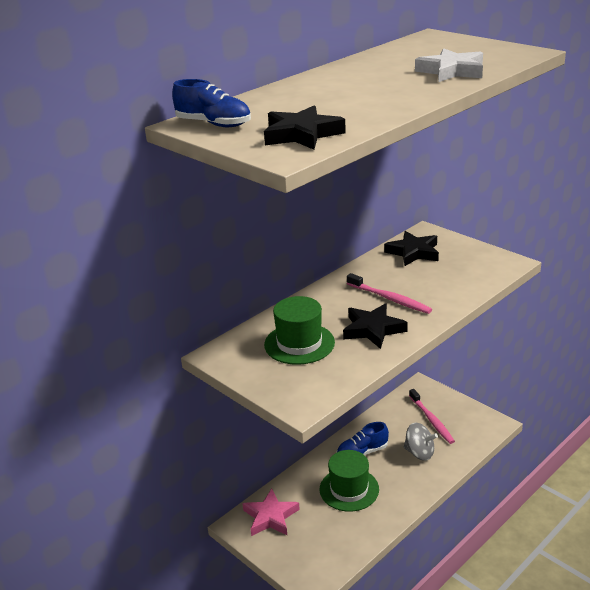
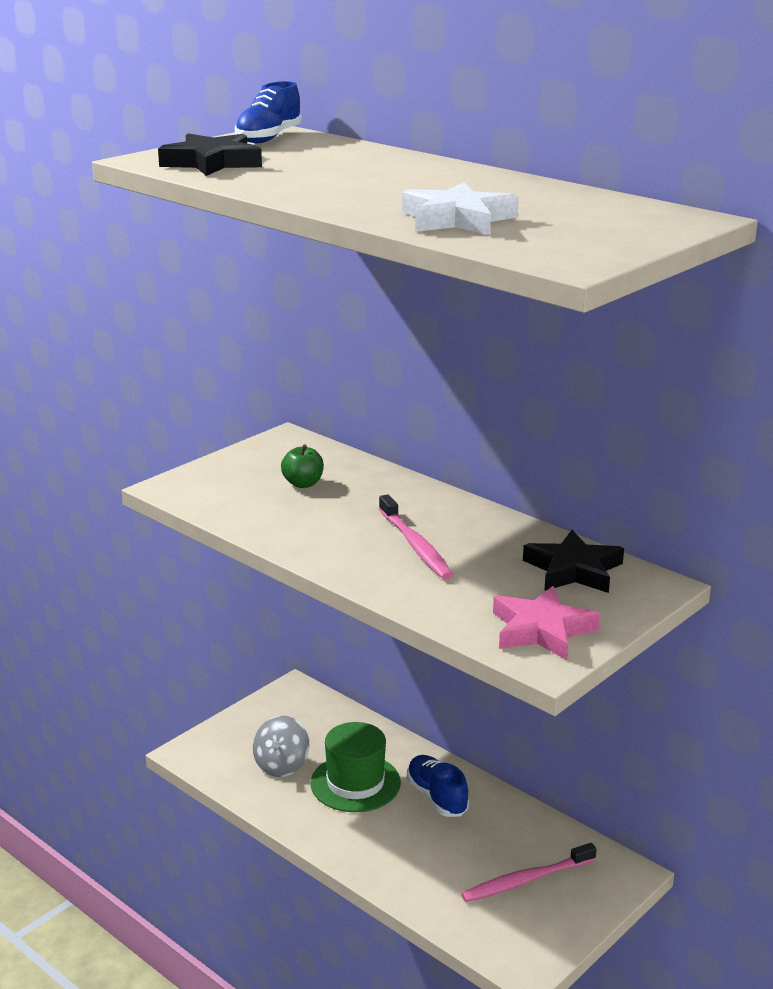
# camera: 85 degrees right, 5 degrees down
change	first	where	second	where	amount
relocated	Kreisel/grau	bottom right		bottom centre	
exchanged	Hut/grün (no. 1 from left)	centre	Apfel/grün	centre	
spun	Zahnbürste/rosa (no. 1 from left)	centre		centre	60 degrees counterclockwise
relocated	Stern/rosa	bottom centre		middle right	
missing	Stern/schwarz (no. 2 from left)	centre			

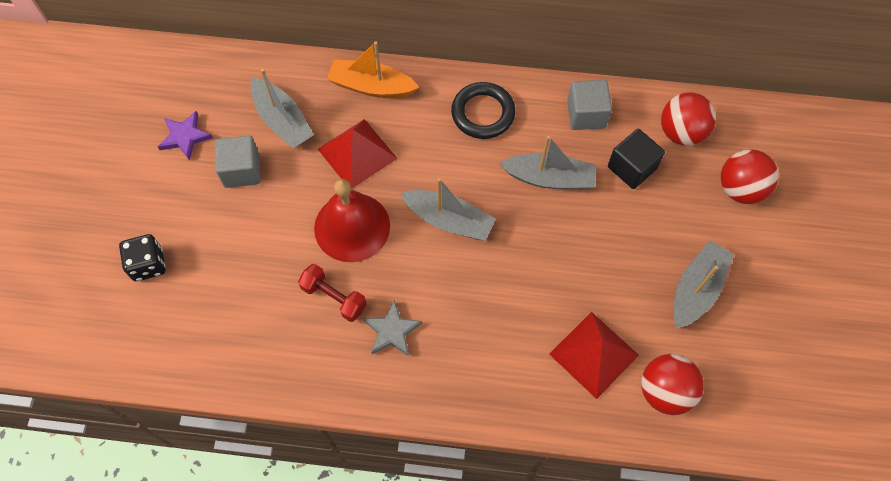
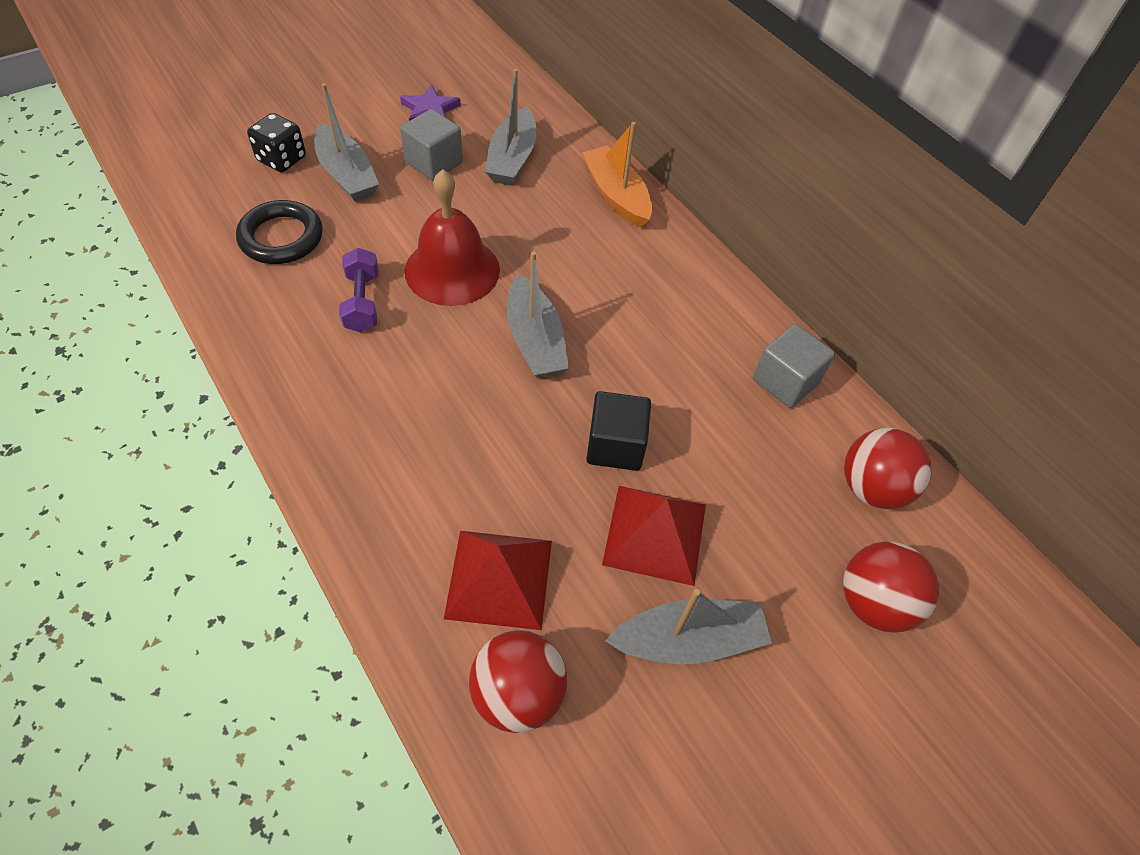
# camera: 45 degrees right, 10 degrees down
change	first	where	second	where	amount
relocated	Ring/schwarz	top centre		top left	
relocated	Boot/grau (no. 3 from left in the first image)	centre	Boot/grau (no. 1 from left)	top left	
colour	Hantel/rot	centre	Hantel/lila	middle left	
relocated	Kubus/schwarz	top right		centre	
relocated	Pyramide/rot (no. 1 from left in the first image)	top centre	Pyramide/rot (no. 2 from left)	centre	
missing	Stern/grau	bottom centre			

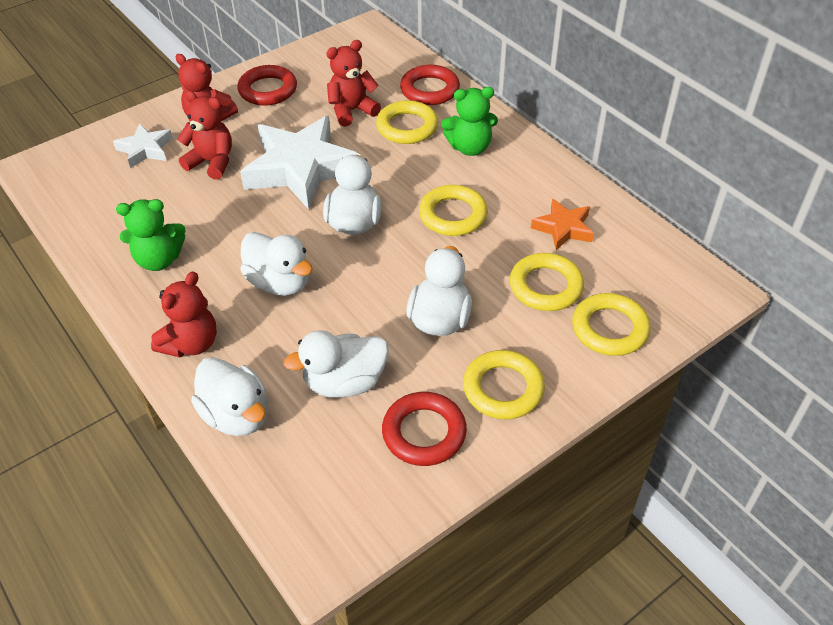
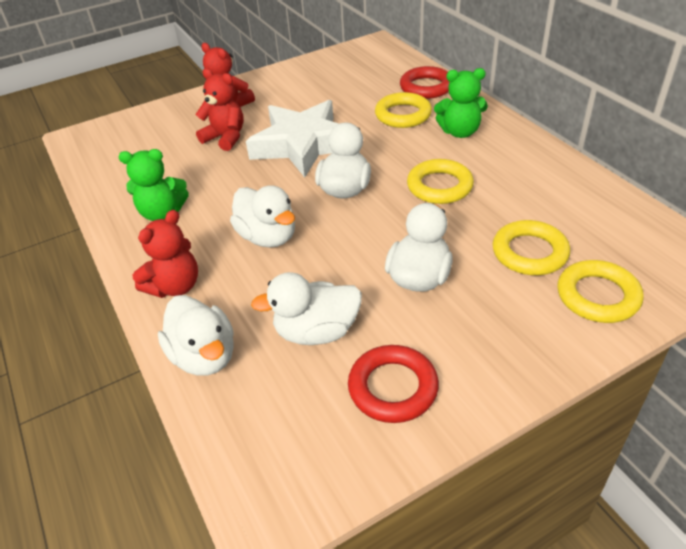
# camera: 10 degrees right, 5 degrees down
change	first	where	second	where	amount
missing	Stern/weiß (no. 1 from left)	top left			
missing	Ring/rot (no. 1 from left)	top left			
missing	Teddybär/rot (no. 4 from left)	top centre			
missing	Ring/gelb (no. 3 from left)	centre			
missing	Stern/orange	middle right			

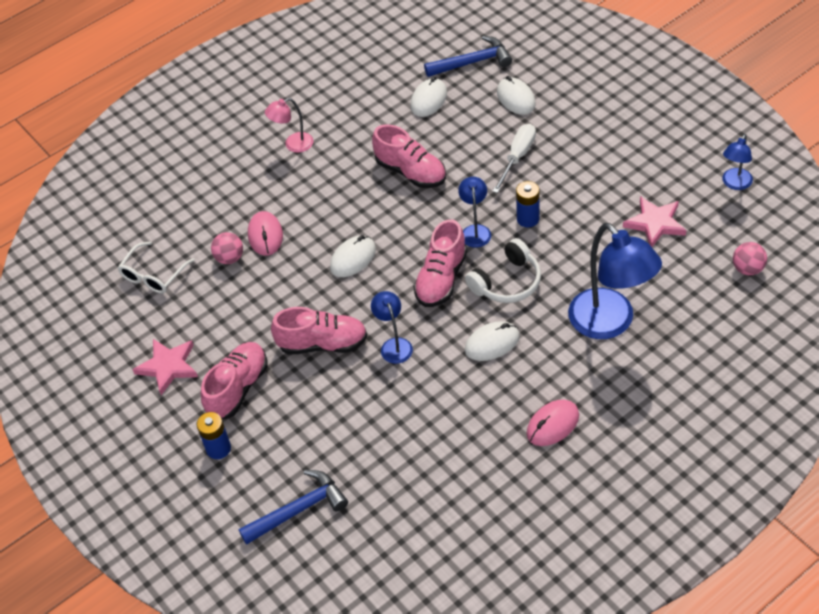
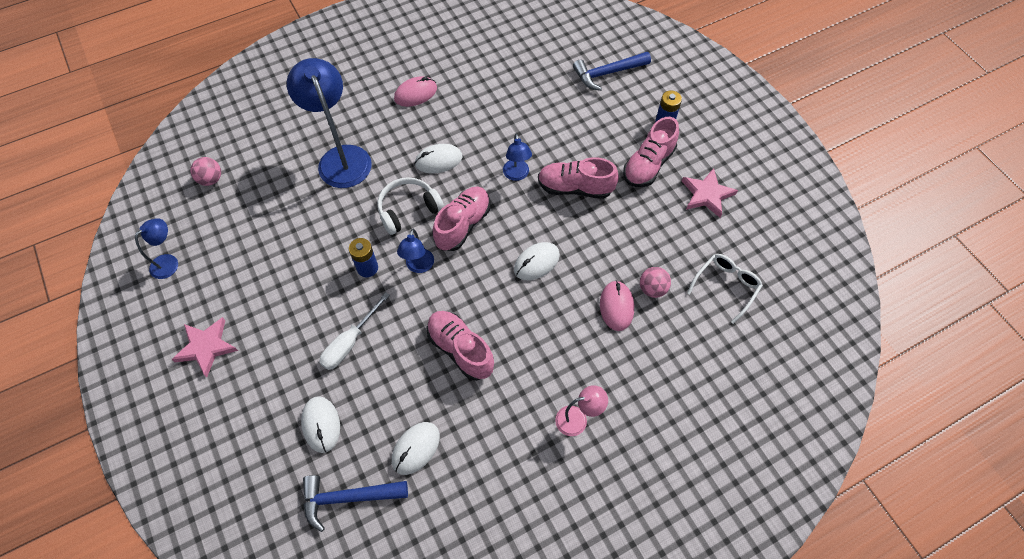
# camera: 175 degrees left, 10 degrees up
change	first	where	second	where	amount
relocated	Stern/rosa (no. 2 from left in the first image)	middle right	Stern/rosa (no. 1 from left)	middle left	

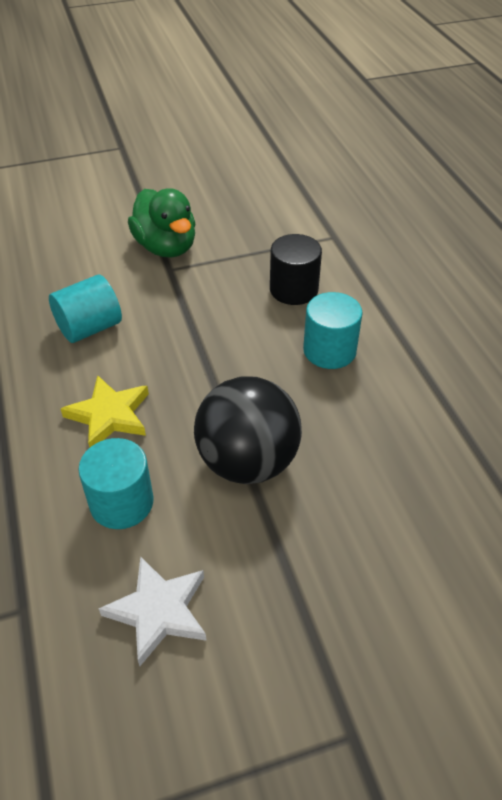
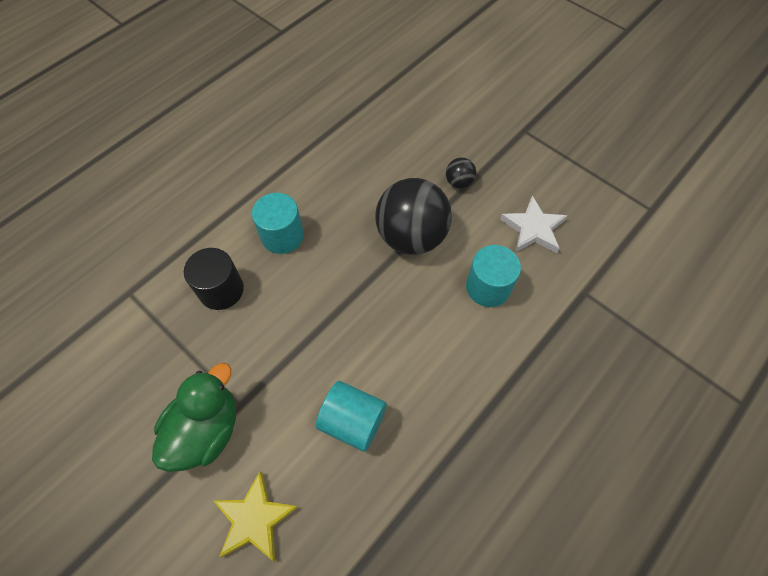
# camera: 120 degrees left, 15 degrees up
change	first	where	second	where	amount
relocated	Stern/gelb	middle left		bottom left	
appeared			Ball/schwarz (no. 2 from left)	top centre	

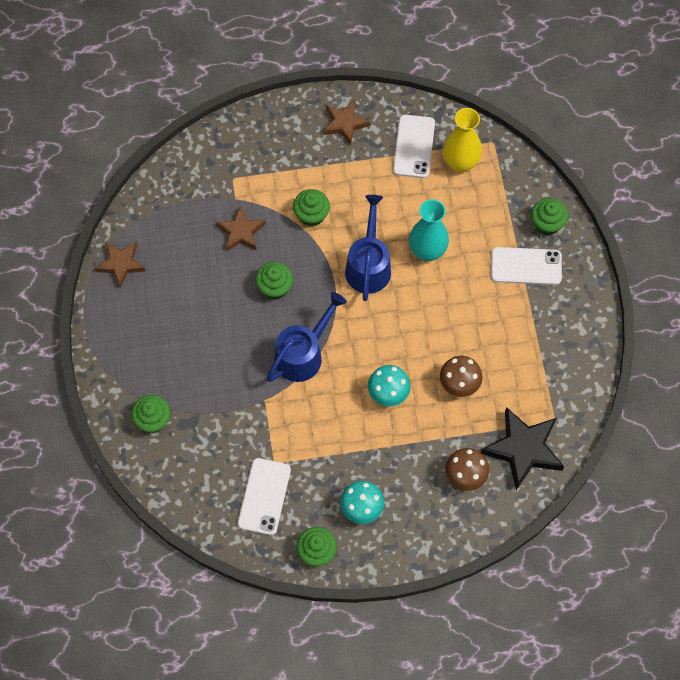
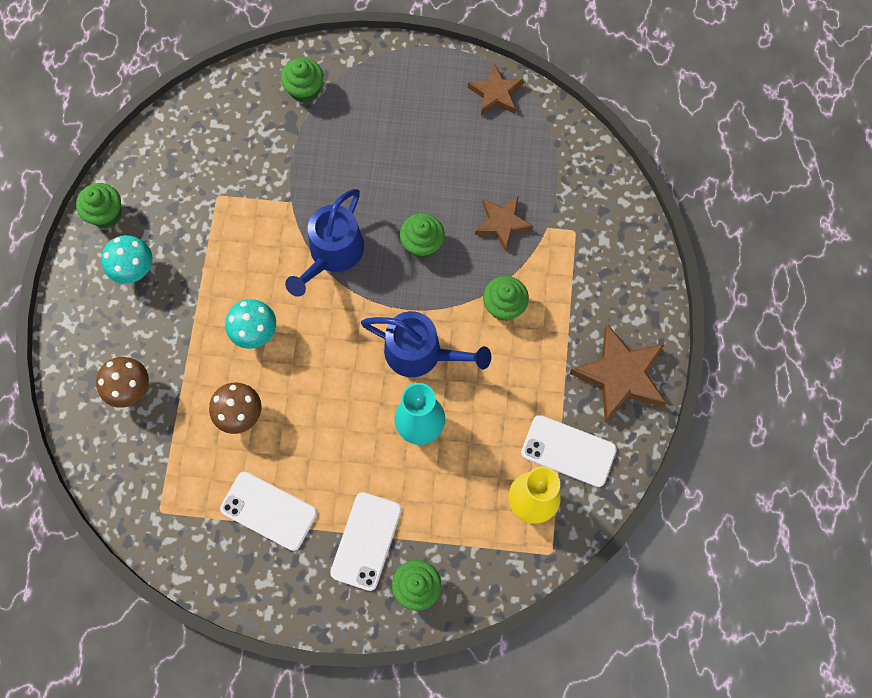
# camera: 105 degrees right, 5 degrees up
change	first	where	second	where	amount
relocated	Handy/weiß (no. 1 from left)	bottom centre		bottom left	
spun	Gießkanne/blau (no. 1 from left)	centre		centre	60 degrees clockwise
size	Stern/braun (no. 3 from left)	top centre		middle right	x1.61
missing	Stern/schwarz	middle right			

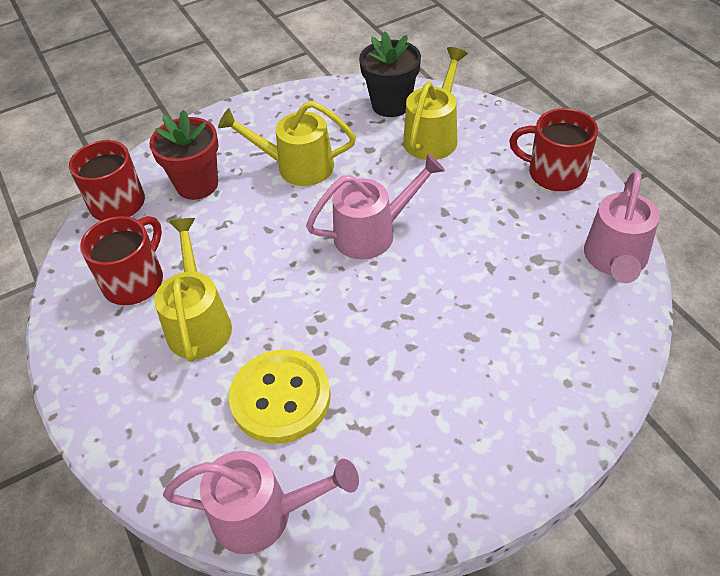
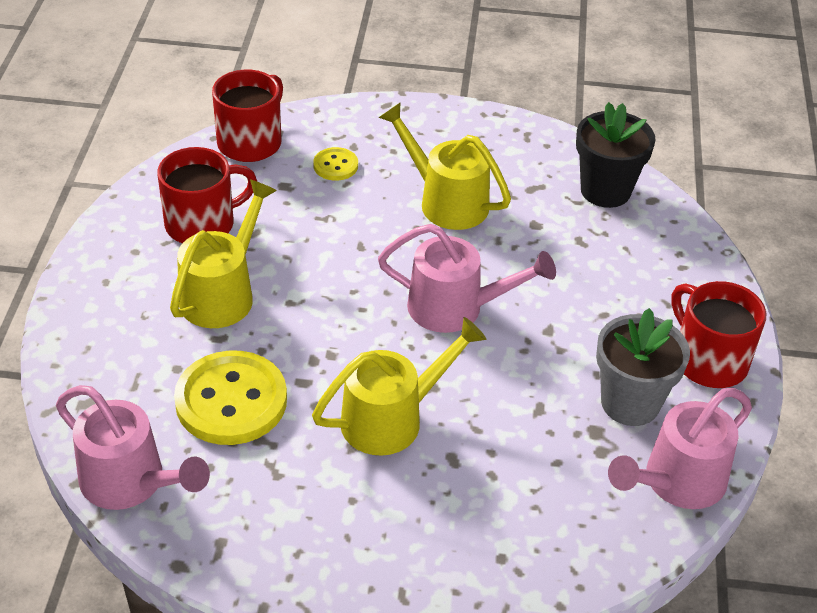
# camera: 30 degrees right, 5 degrees down
change	first	where	second	where	amount
relocated	Gießkanne/gelb (no. 3 from left in the first image)	top centre	Gießkanne/gelb (no. 2 from left)	centre	
exchanged	Blumentopf/rot	top left	Knopf/gelb (no. 2 from left)	top centre	
appeared			Blumentopf/grau	middle right	

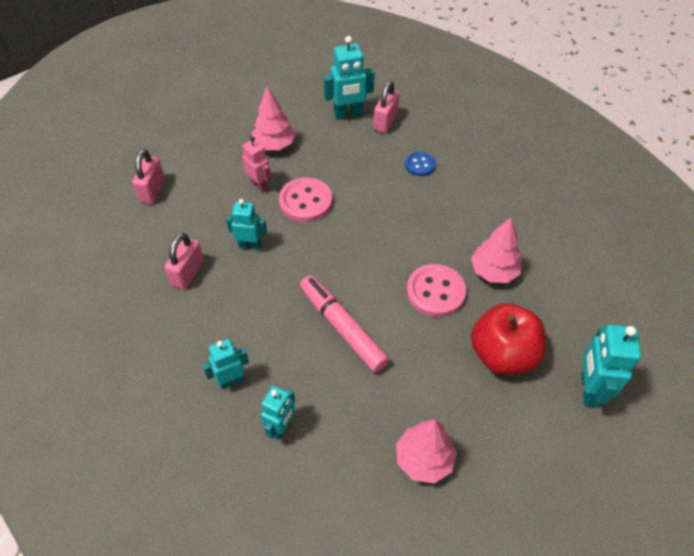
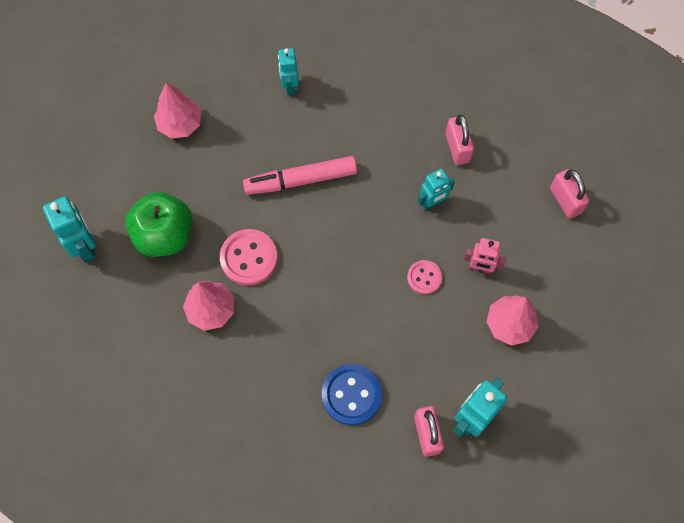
# camera: 145 degrees right, 15 degrees up
change	first	where	second	where	amount
colour	Apfel/rot	middle right	Apfel/grün	middle left	
spun	Filzstift/rosa	centre		centre	150 degrees clockwise
size	Knopf/blau	top centre		bottom centre	x1.67
size	Knopf/rosa (no. 1 from left in the first image)	centre	Knopf/rosa (no. 2 from left)	centre	x0.60
missing	Roboter/türkis (no. 1 from left)	middle left			

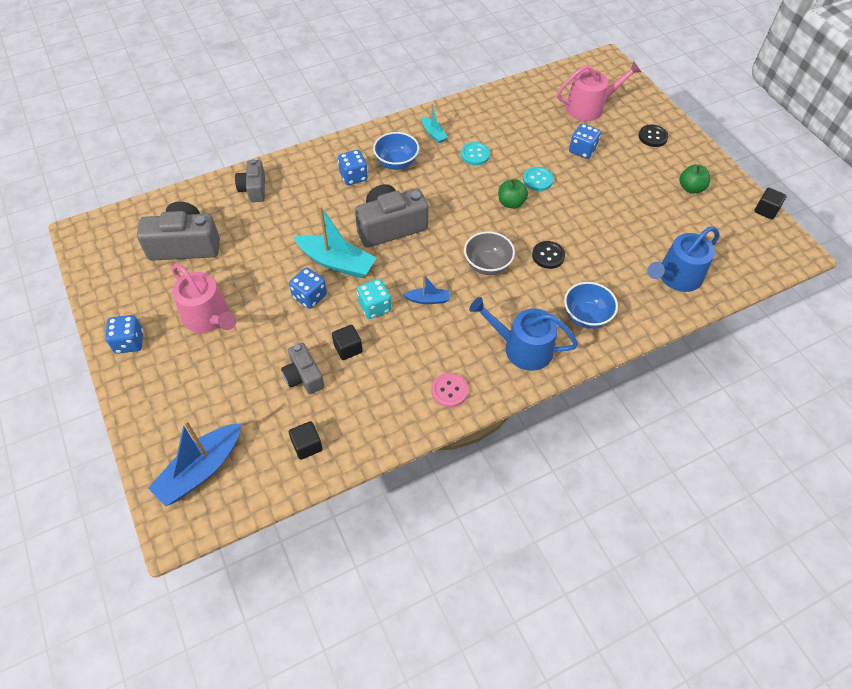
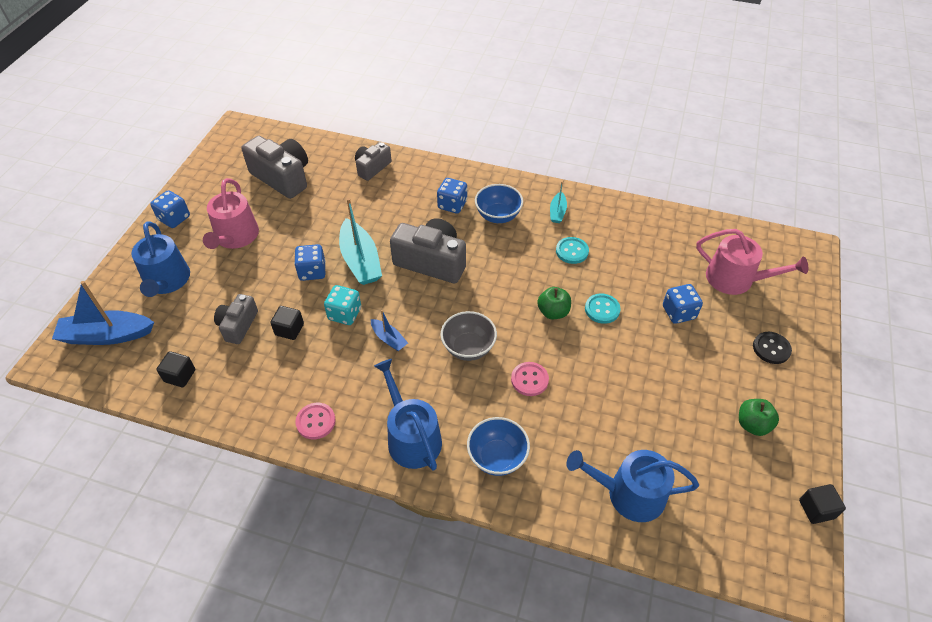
# camera: 45 degrees right, 5 degrees down
change	first	where	second	where	amount
appeared			Gießkanne/blau (no. 1 from left)	middle left	
colour	Knopf/schwarz (no. 1 from left)	centre	Knopf/rosa (no. 2 from left)	centre	

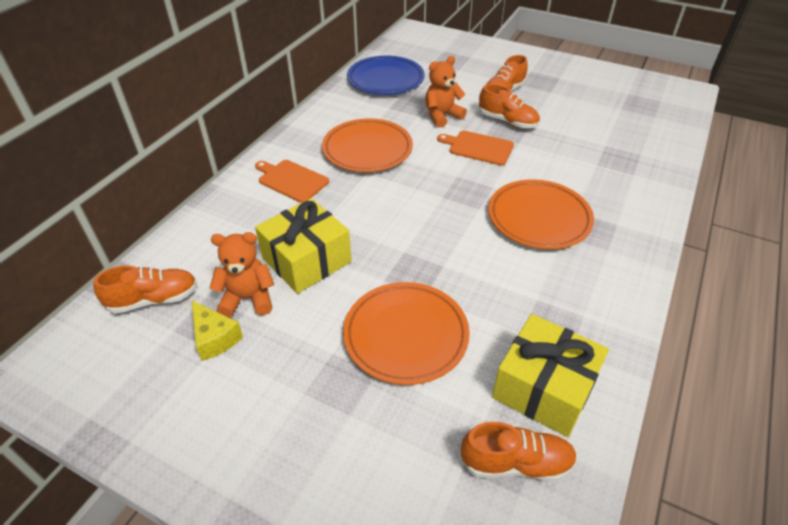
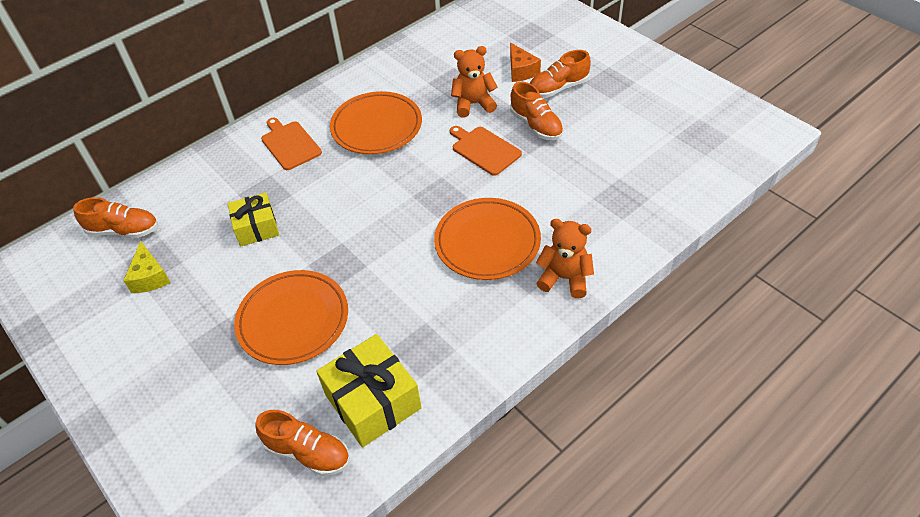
# camera: 25 degrees right, 5 degrees up
change	first	where	second	where	amount
size	Geschenk/gelb (no. 1 from left)	centre		middle left	x0.65
appeared			Käse/orange	top centre	
relocated	Teddybär/orange (no. 1 from left in the first image)	middle left	Teddybär/orange (no. 2 from left)	centre	
missing	Teller/blau	top centre			

